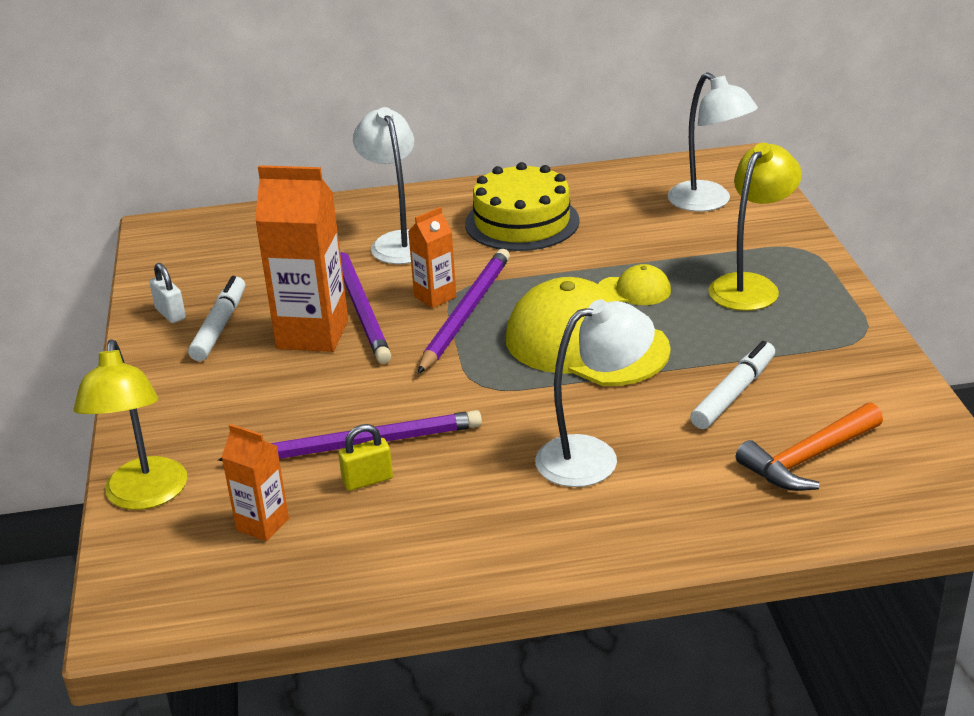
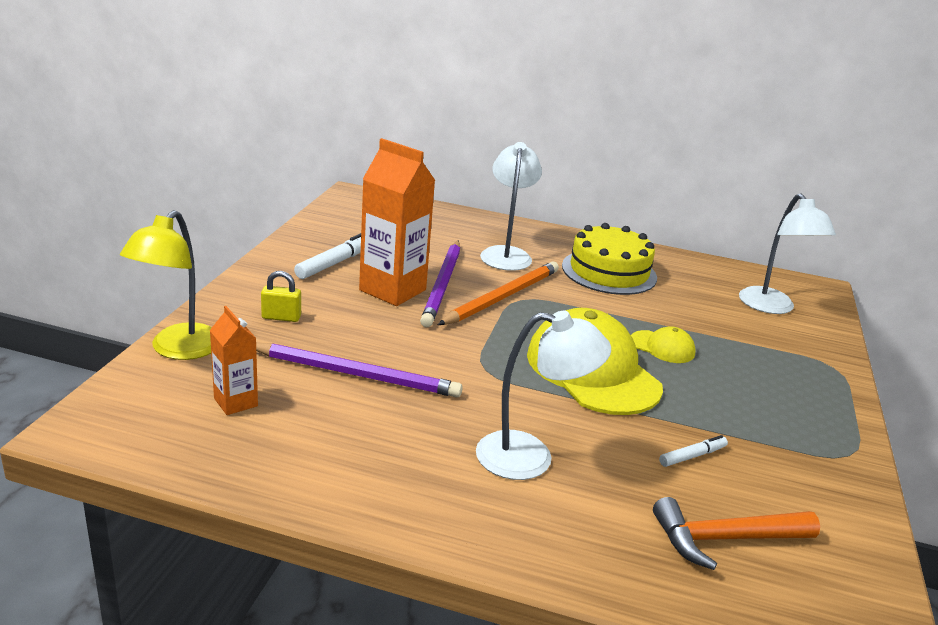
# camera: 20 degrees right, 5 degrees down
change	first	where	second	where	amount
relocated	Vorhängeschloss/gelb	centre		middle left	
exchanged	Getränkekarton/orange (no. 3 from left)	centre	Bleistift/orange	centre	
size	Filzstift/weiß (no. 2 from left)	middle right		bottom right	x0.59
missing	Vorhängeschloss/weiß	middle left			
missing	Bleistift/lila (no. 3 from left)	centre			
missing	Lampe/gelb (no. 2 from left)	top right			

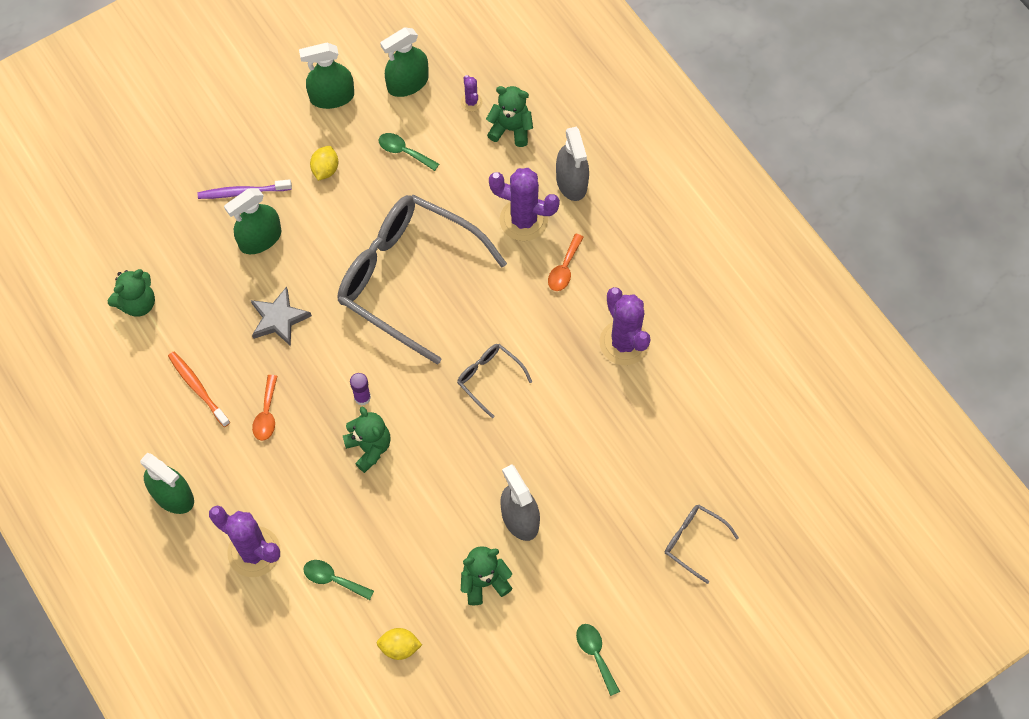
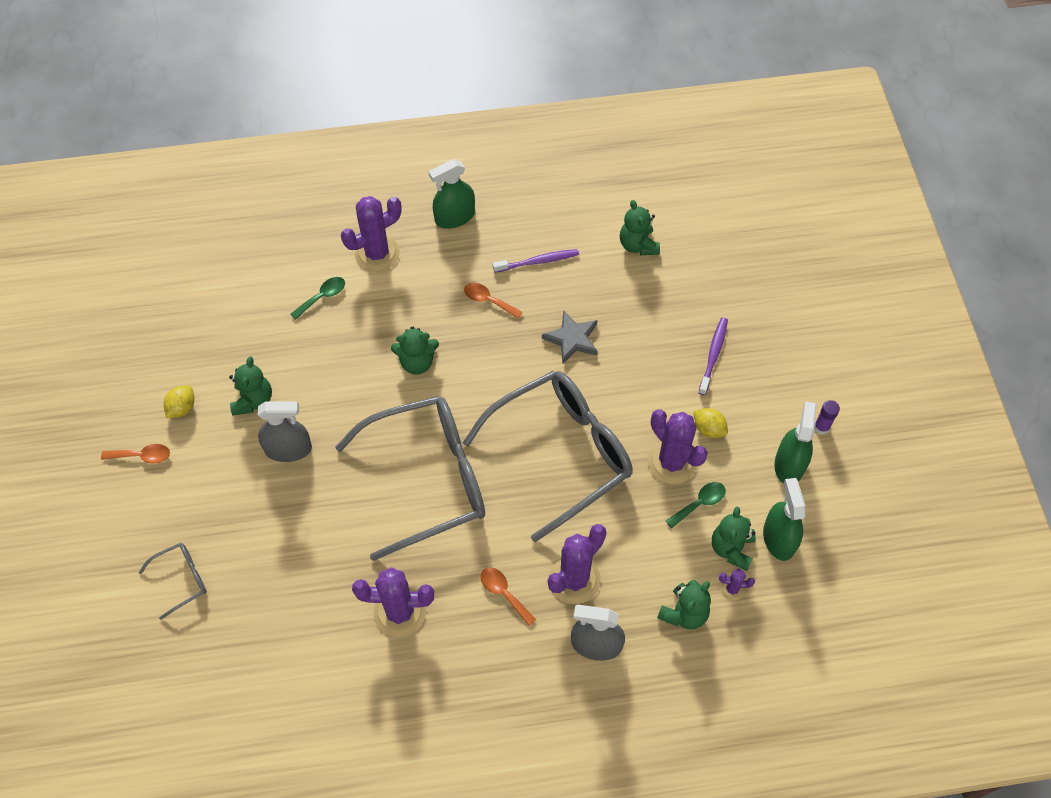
# camera: 115 degrees right, 5 degrees down
change	first	where	second	where	amount
colour	Löffel/grün (no. 3 from left)	bottom centre	Löffel/orange (no. 1 from left)	middle left	
relocated	Zitrone/gelb (no. 2 from left in the first image)	bottom centre	Zitrone/gelb (no. 1 from left)	middle left	
size	Brille/grau (no. 2 from left)	centre		centre	x2.37
colour	Zahnbürste/orange	middle left	Zahnbürste/lila (no. 1 from left)	top centre	
appeared			Kaktus/lila (no. 4 from left)	centre	
appeared			Teddybär/grün (no. 5 from left)	bottom right	
relocated	Klebestift/lila	centre		middle right	
missing	Sprühflasche/grün (no. 2 from left)	top left			

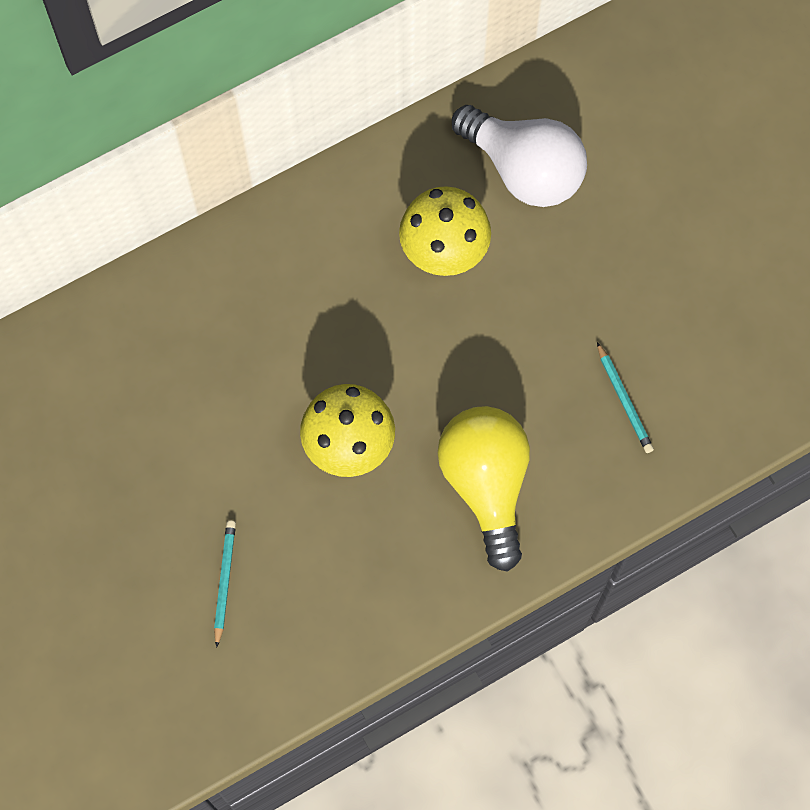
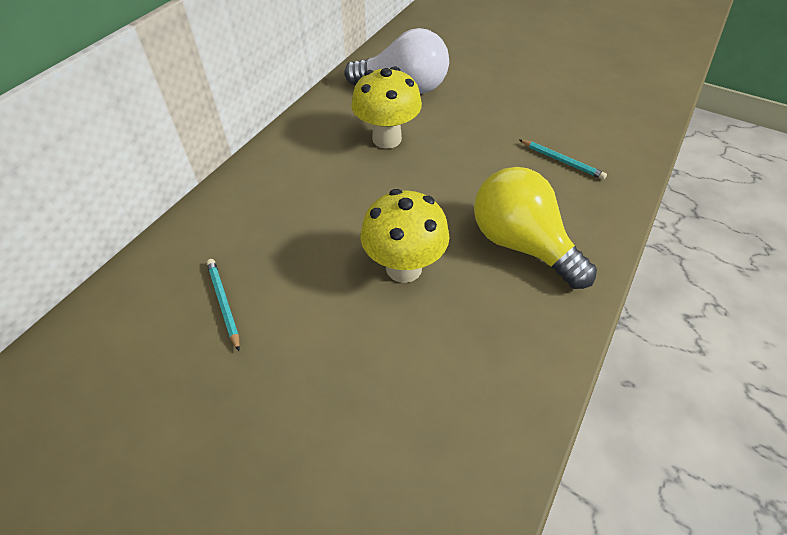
# camera: 30 degrees left, 20 degrees down
change	first	where	second	where	amount
relocated	Bleistift/türkis (no. 1 from left)	bottom left		middle left	

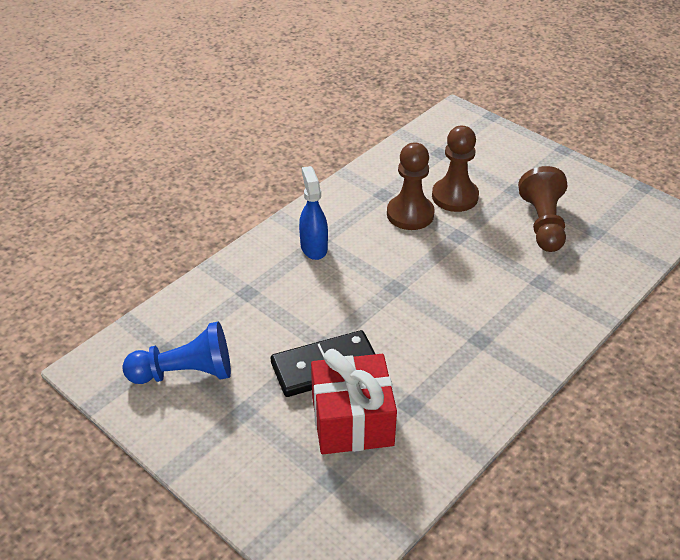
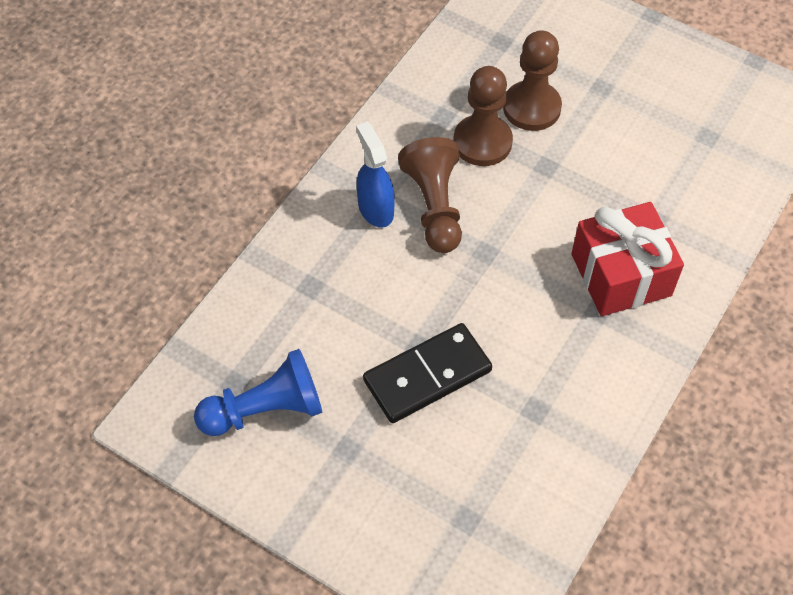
# camera: 10 degrees left, 15 degrees up
change	first	where	second	where	amount
relocated	Bauer/braun (no. 3 from left in the first image)	middle right	Bauer/braun (no. 1 from left)	top centre	
relocated	Geschenk/rot	bottom centre		middle right	

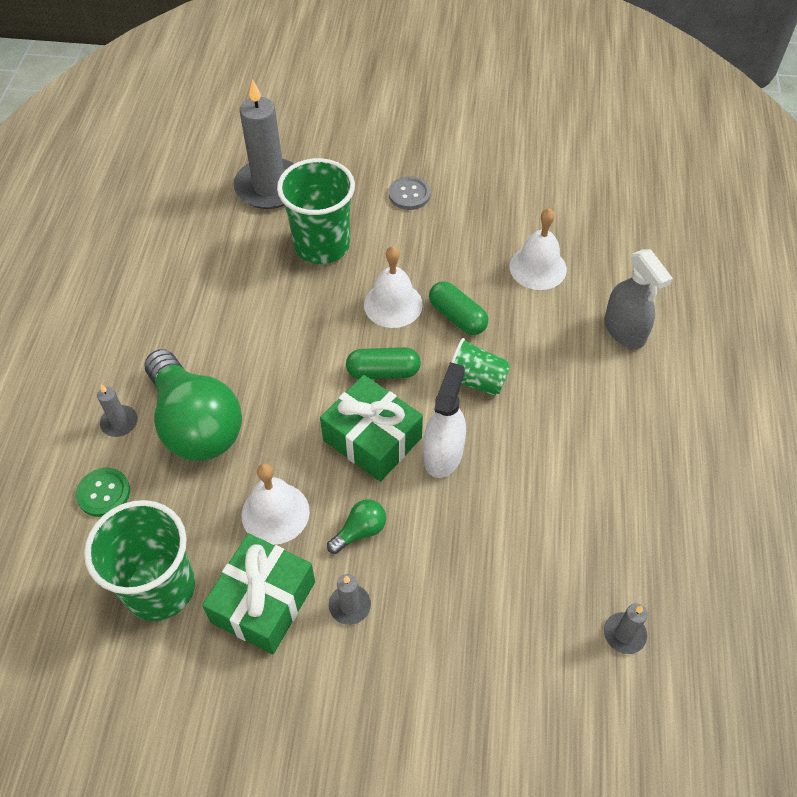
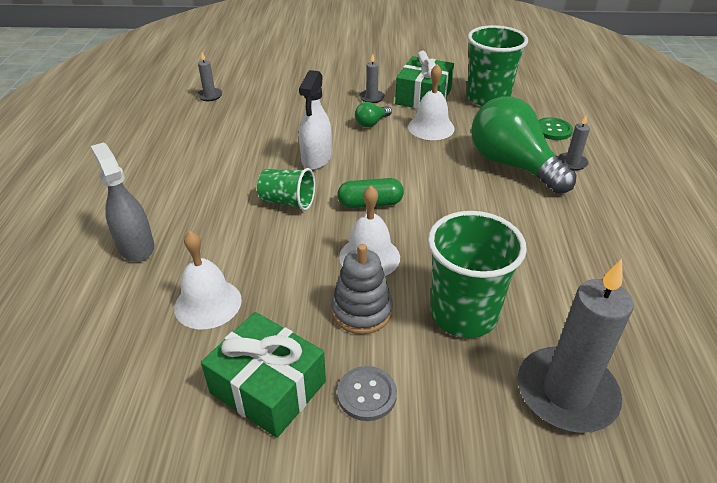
# camera: 175 degrees right, 15 degrees down
change	first	where	second	where	amount
relocated	Geschenk/grün (no. 2 from left in the first image)	centre	Geschenk/grün (no. 1 from left)	bottom centre	
appeared			Stapelspielzeug/grau	centre	
missing	Kapsel/grün (no. 2 from left)	centre			

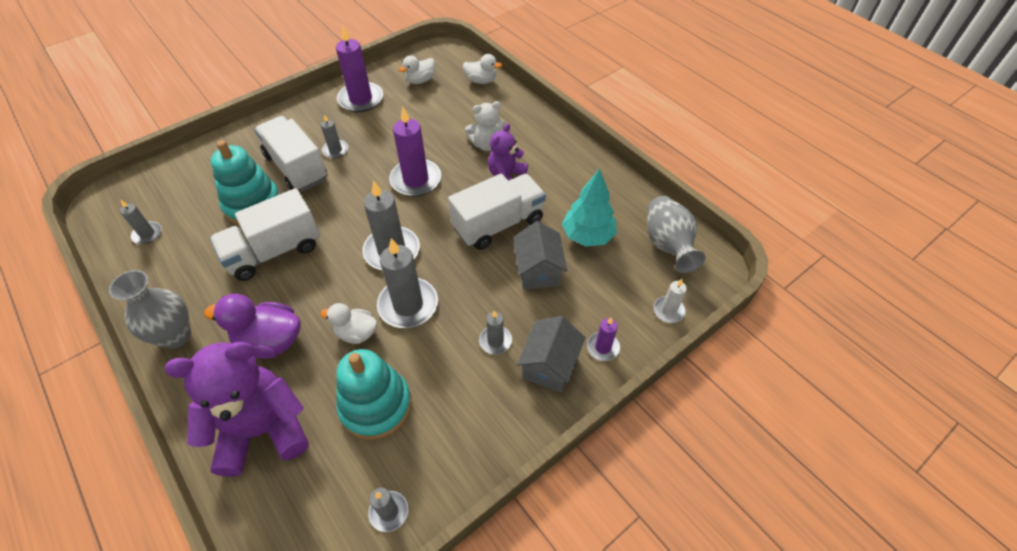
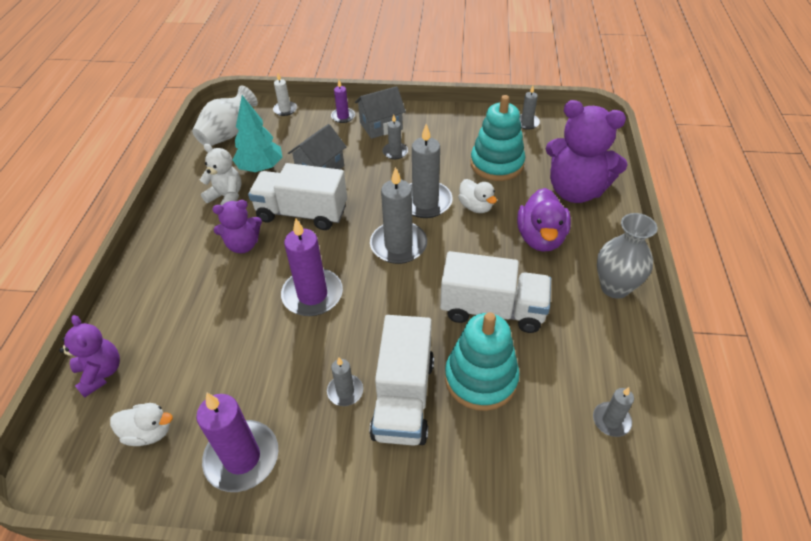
# camera: 135 degrees left, 5 degrees down
change	first	where	second	where	amount
exchanged	Ente/weiß (no. 3 from left)	top centre	Teddybär/lila (no. 1 from left)	middle left	
colour	Vase/grau (no. 2 from left)	centre	Vase/weiß	top left	
relocated	Teddybär/weiß	top centre		top left	
spun	Ente/lila	middle left		middle right	45 degrees clockwise

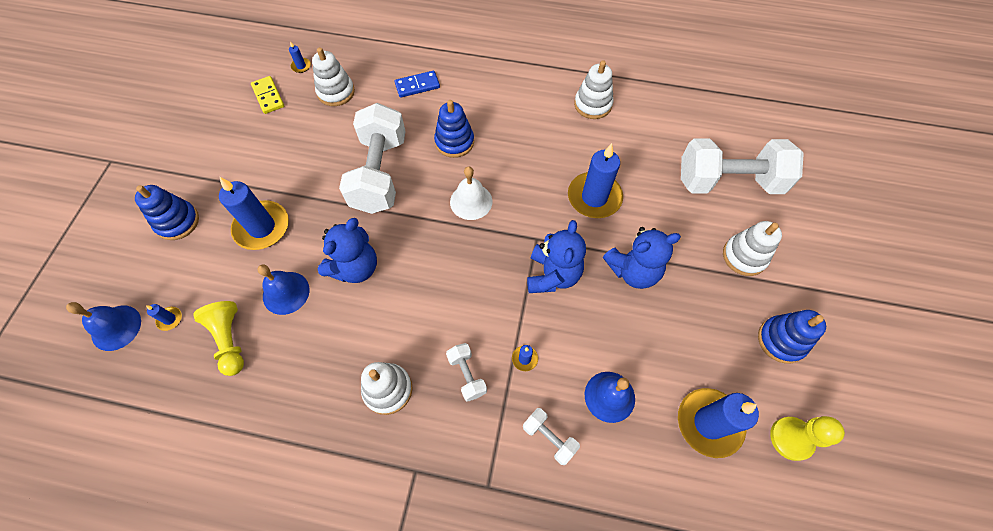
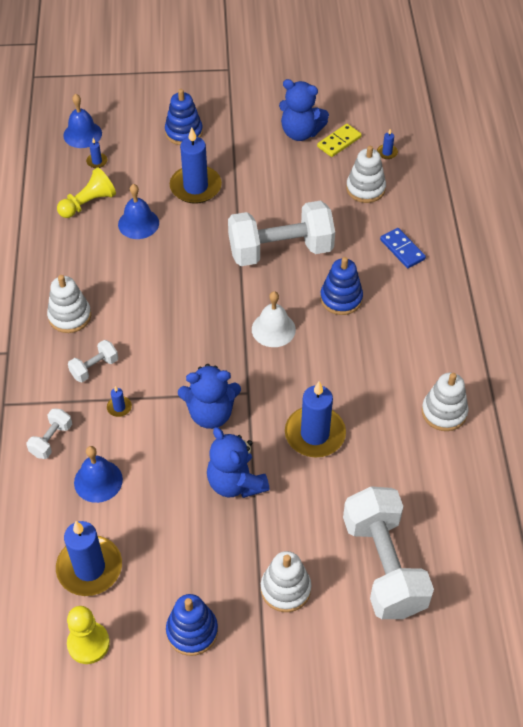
# camera: 75 degrees right, 10 degrees down
change	first	where	second	where	amount
relocated	Teddybär/blau (no. 1 from left in the first image)	centre	Teddybär/blau (no. 3 from left)	top centre	

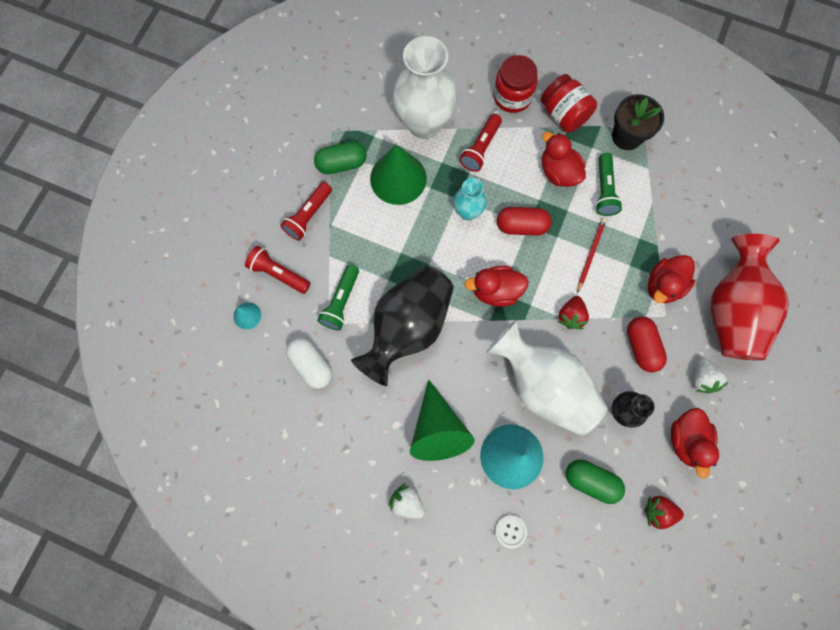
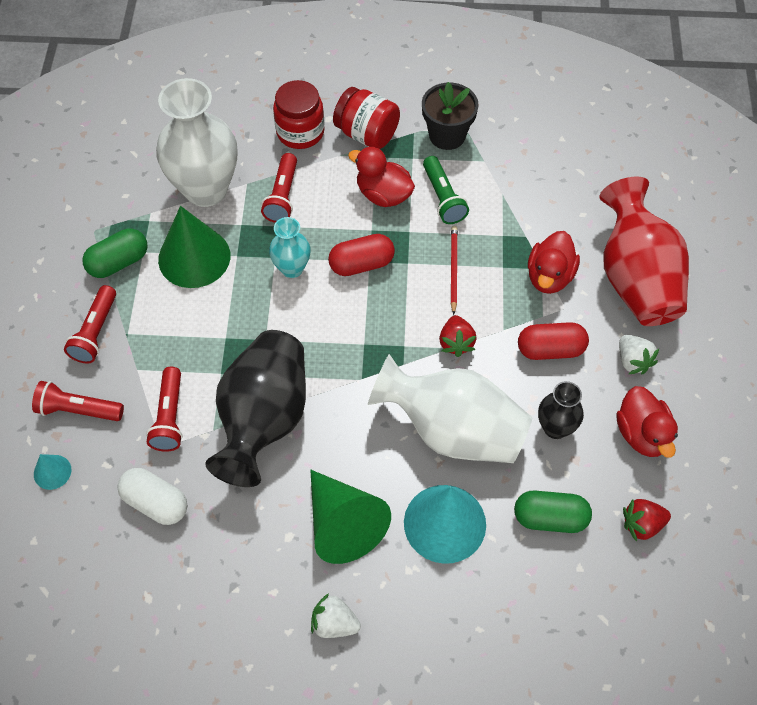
# camera: 20 degrees left, 15 degrees down
change	first	where	second	where	amount
colour	Taschenlampe/grün (no. 1 from left)	centre	Taschenlampe/rot (no. 3 from left)	middle left	
spun	Kapsel/rot (no. 2 from left)	middle right		middle right	60 degrees counterclockwise
missing	Ente/rot (no. 1 from left)	centre			
missing	Knopf/weiß	bottom centre			

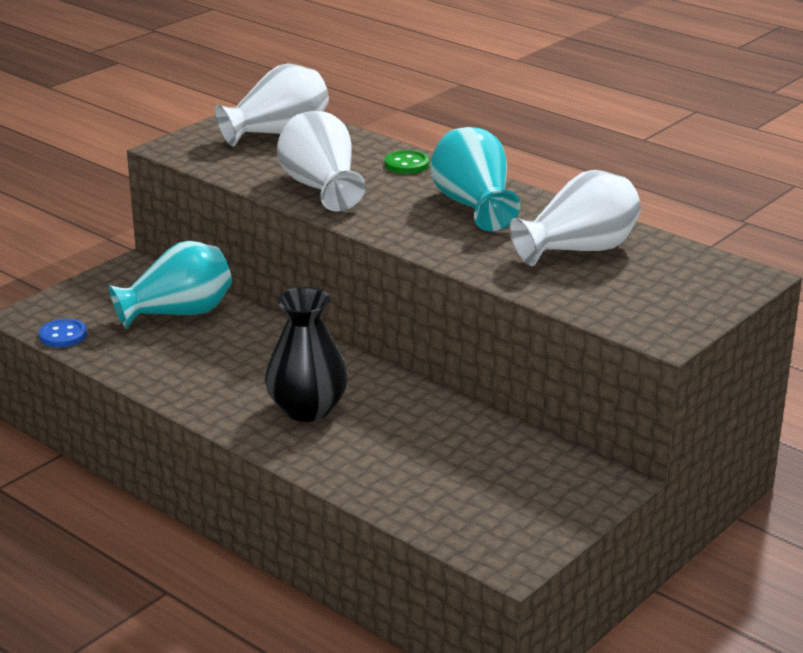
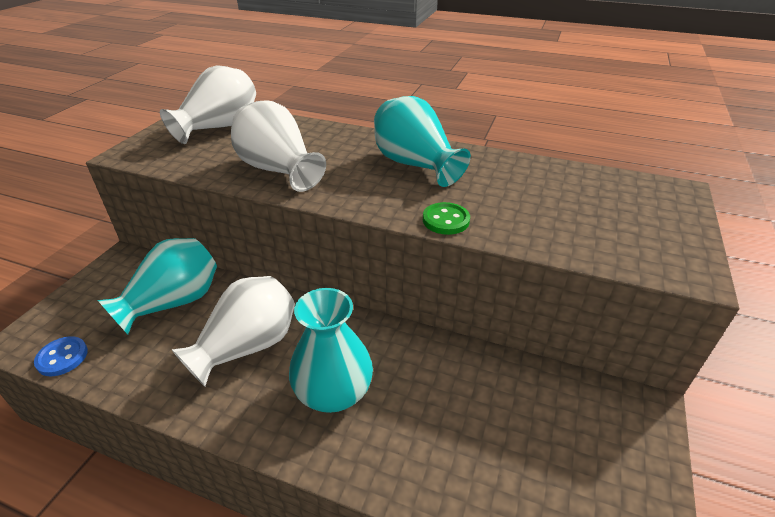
# camera: 20 degrees left, 10 degrees up
change	first	where	second	where	amount
relocated	Vase/weiß (no. 3 from left in the first image)	middle right	Vase/weiß (no. 2 from left)	middle left	
colour	Vase/schwarz	centre	Vase/türkis (no. 2 from left)	bottom centre	
relocated	Knopf/grün	top centre		centre	

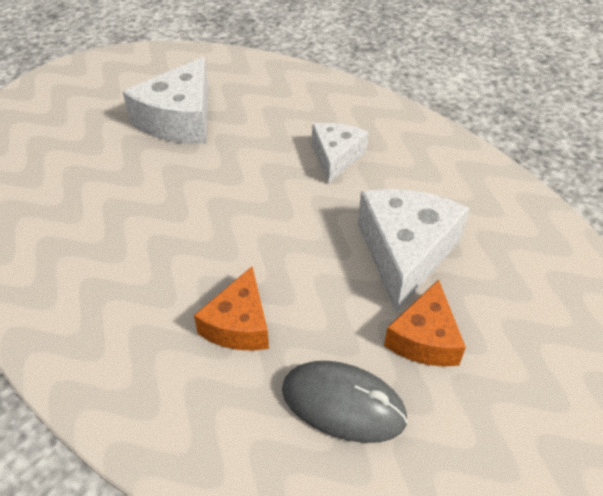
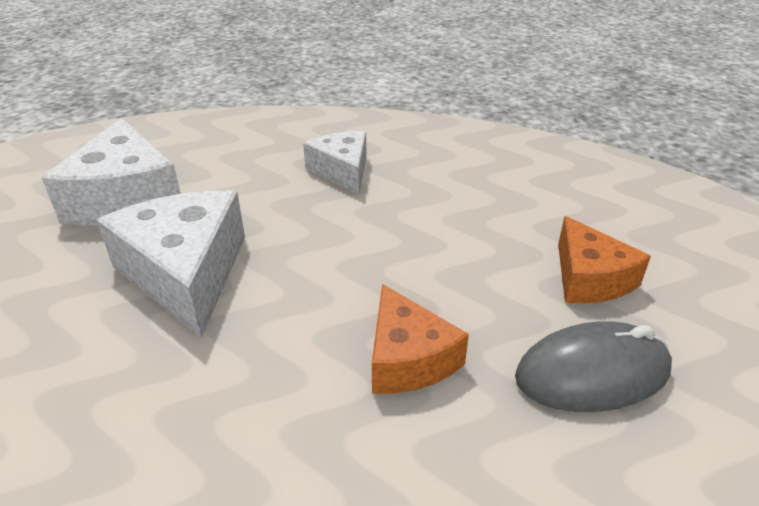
# camera: 35 degrees left, 10 degrees down
change	first	where	second	where	amount
relocated	Käse/weiß (no. 3 from left in the first image)	middle right	Käse/weiß (no. 2 from left)	middle left	

